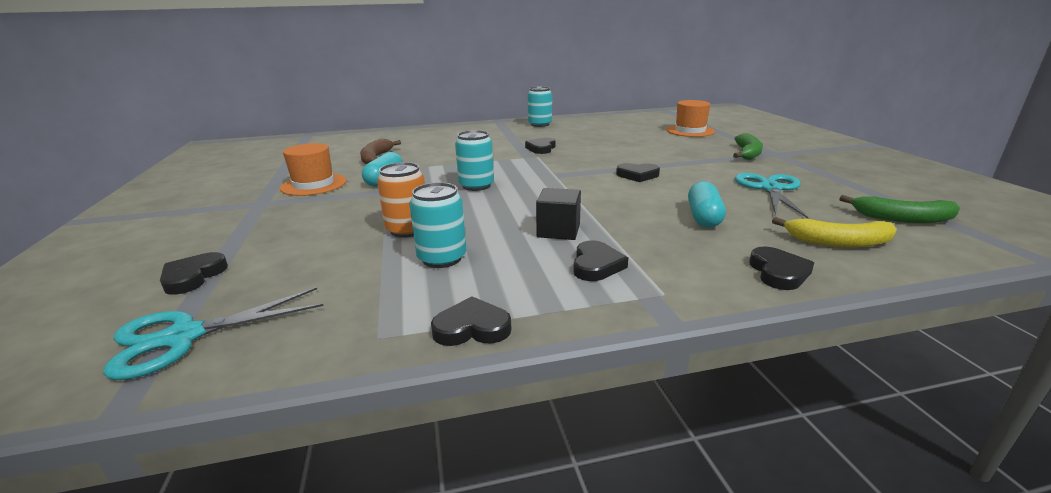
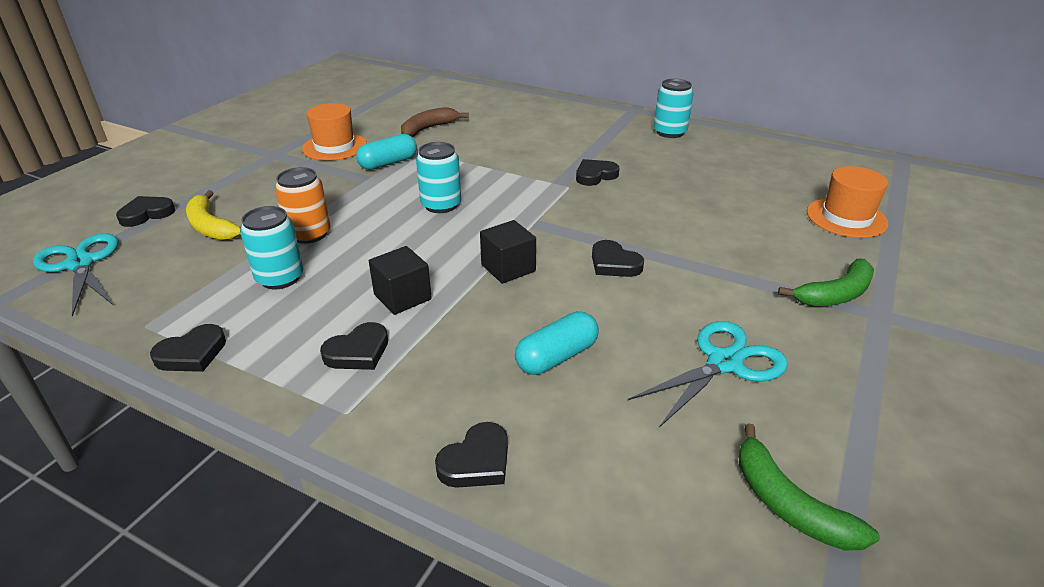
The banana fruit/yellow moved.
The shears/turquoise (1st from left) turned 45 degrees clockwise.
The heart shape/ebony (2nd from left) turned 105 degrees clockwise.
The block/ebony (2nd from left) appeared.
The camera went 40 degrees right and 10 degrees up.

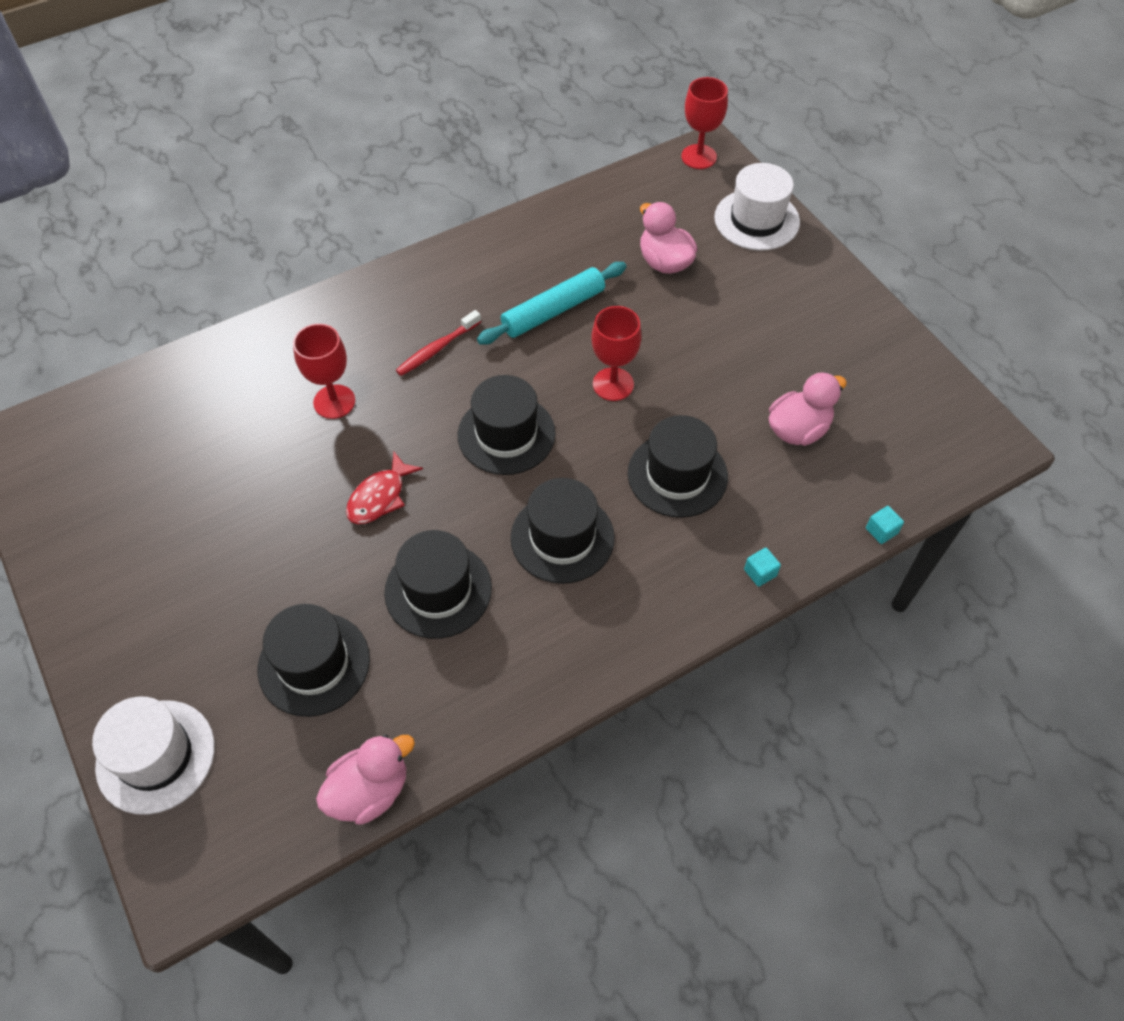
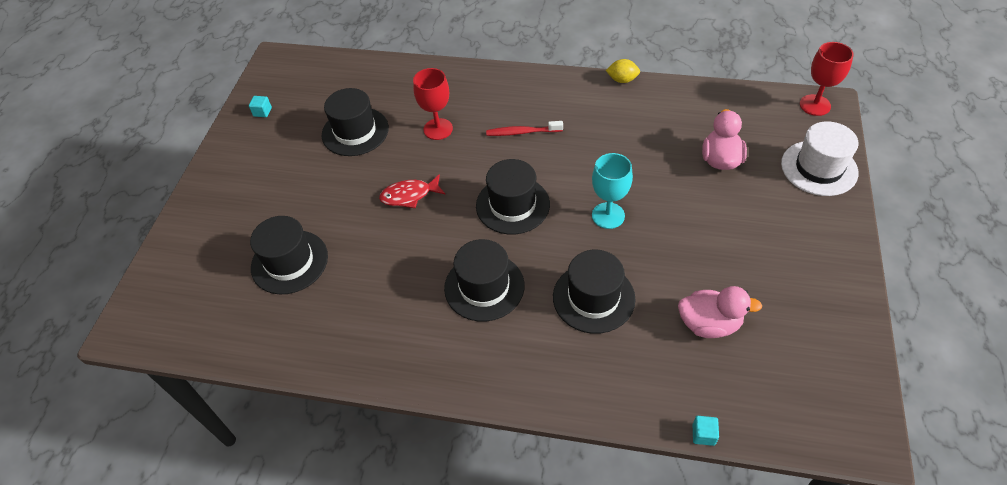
The rolling pin/turquoise disappeared.
The goblet/crimson (2nd from left) became the goblet/turquoise.
The tall hat/ebony (2nd from left) moved.
The block/turquoise (1st from left) moved.
The tall hat/pure white (1st from left) disappeared.
The toy duck/pink (1st from left) disappeared.
The lemon/yellow appeared.
The camera went 45 degrees right and 5 degrees down.

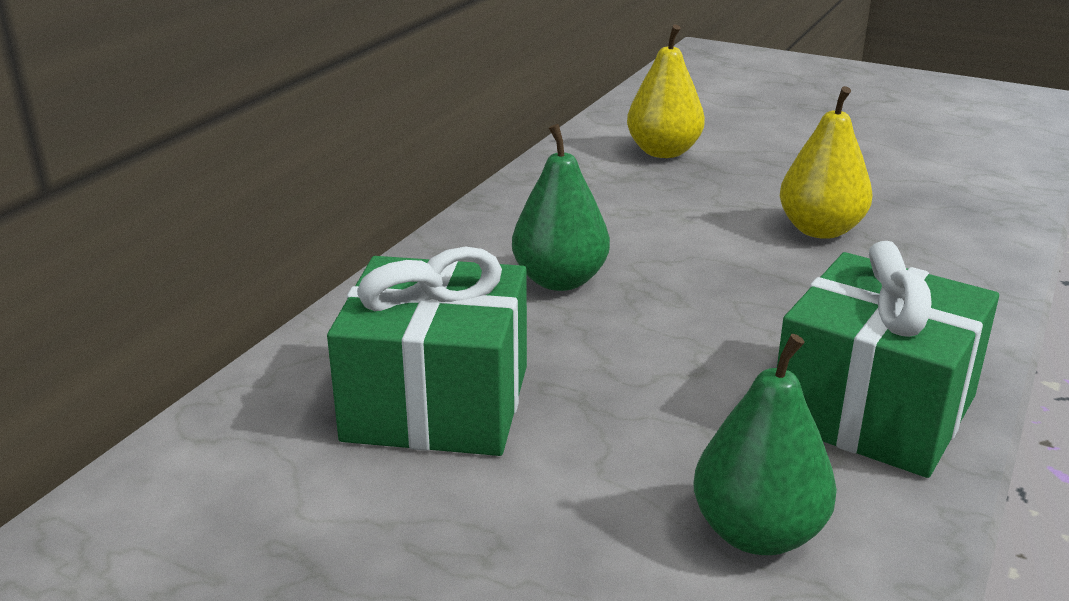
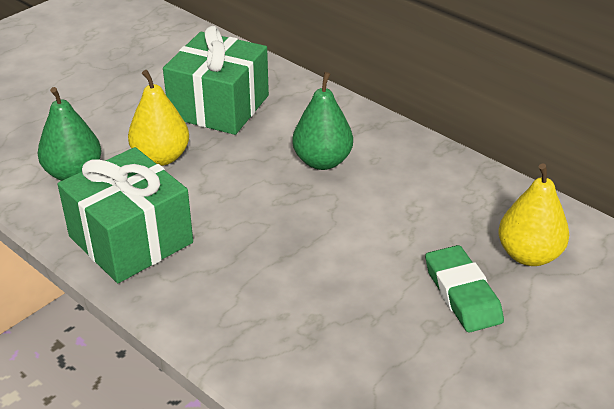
The pear/yellow (2nd from left in the first image) moved.
The pencil eraser/leaf-green appeared.
The camera went 105 degrees right and 10 degrees up.

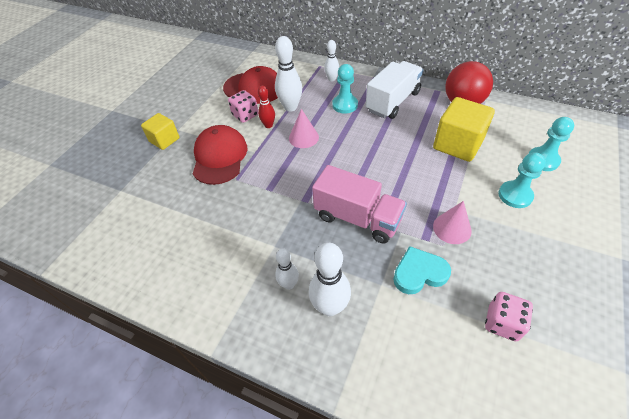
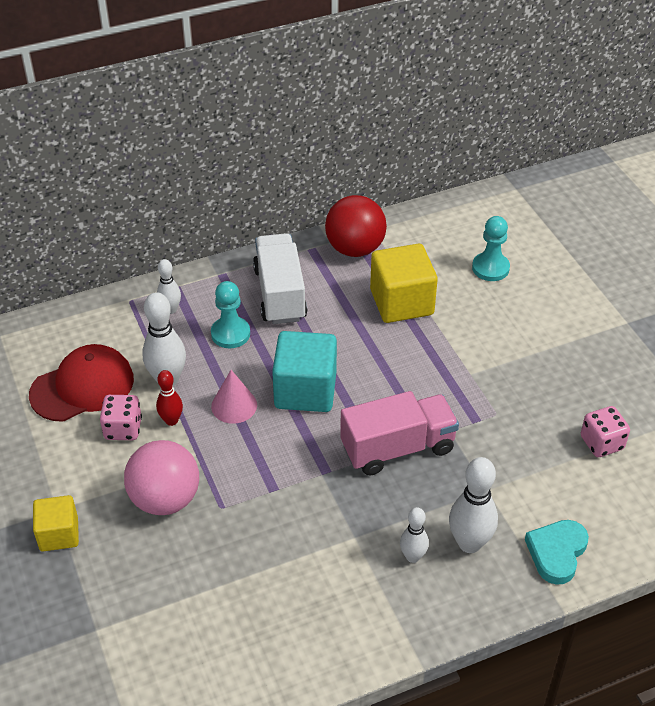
The baseball cap/crimson (1st from left) was replaced by the ball/pink.
The chess pawn/turquoise (2nd from left) disappeared.
The cone/pink (2nd from left) disappeared.
The heart shape/turquoise moved.
The block/turquoise appeared.
The camera went 50 degrees left and 5 degrees down.

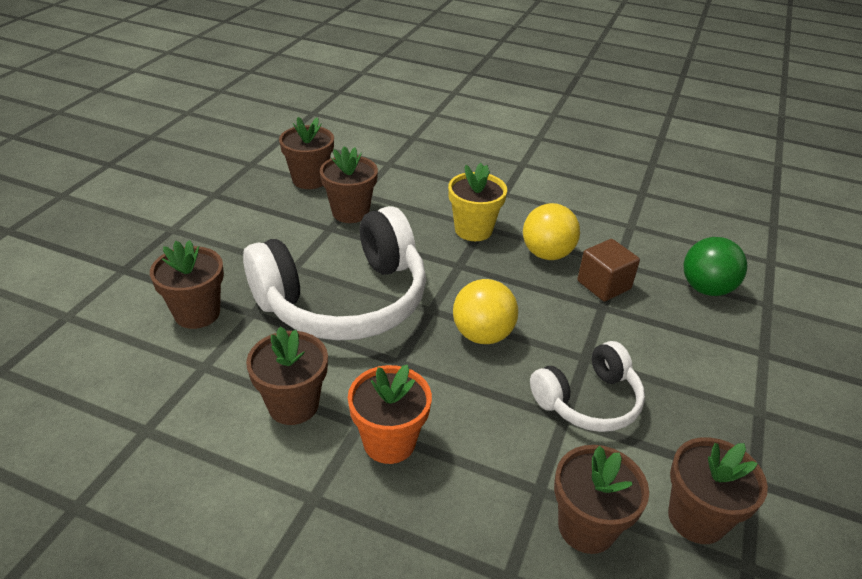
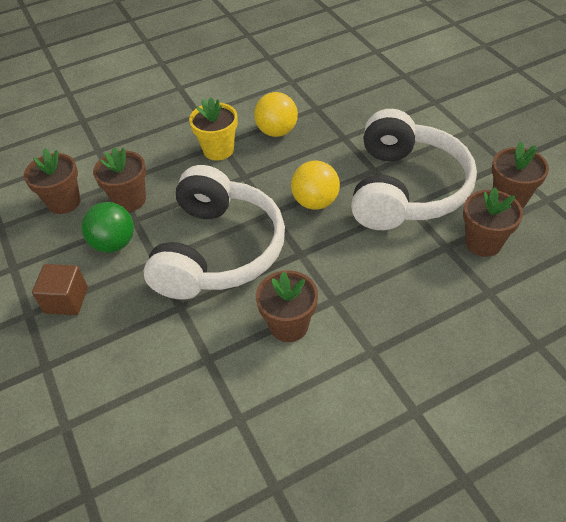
The ball/leaf-green moved.
The block/brown moved.
The plant pot/brown (1st from left) disappeared.
The headphones/pure white (2nd from left) changed to 1.84 times the size.
The plant pot/orange disappeared.
The camera went 45 degrees left and 10 degrees up.

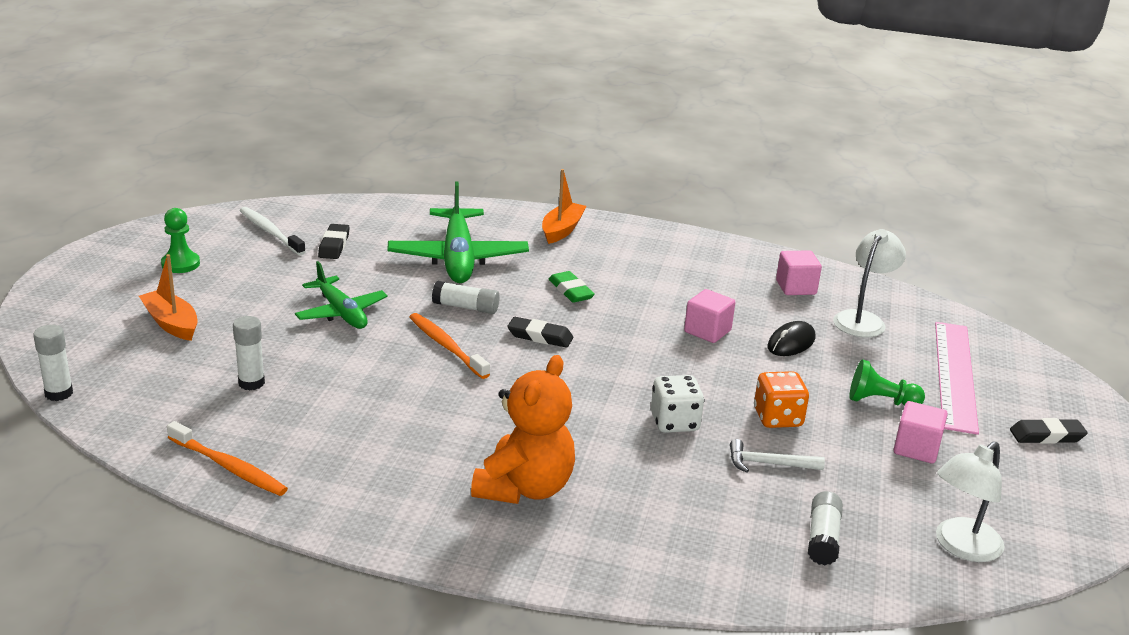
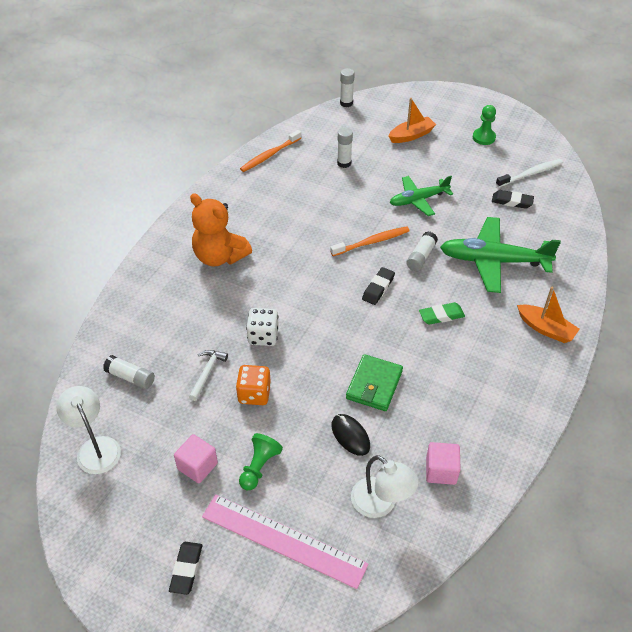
The block/pink (1st from left) was replaced by the wallet/leaf-green.
The camera went 105 degrees right and 20 degrees up.

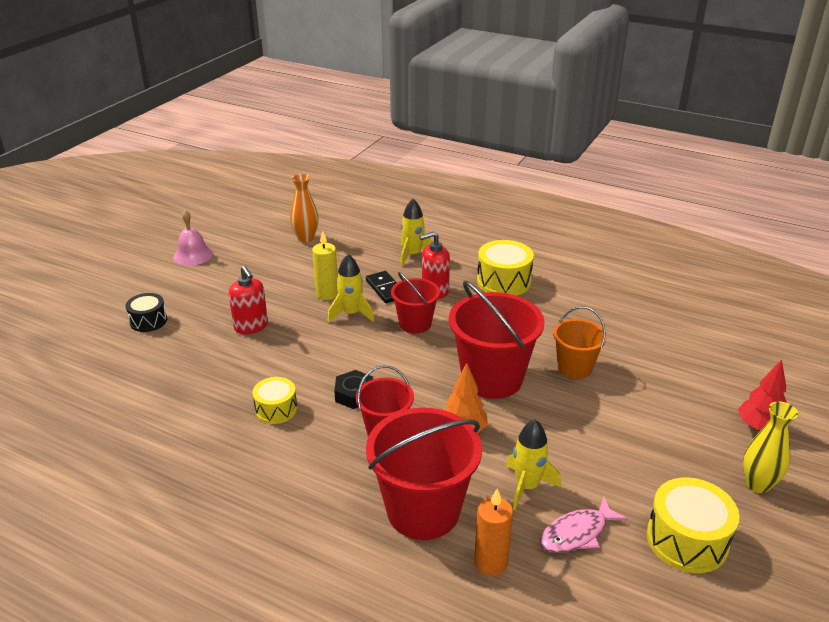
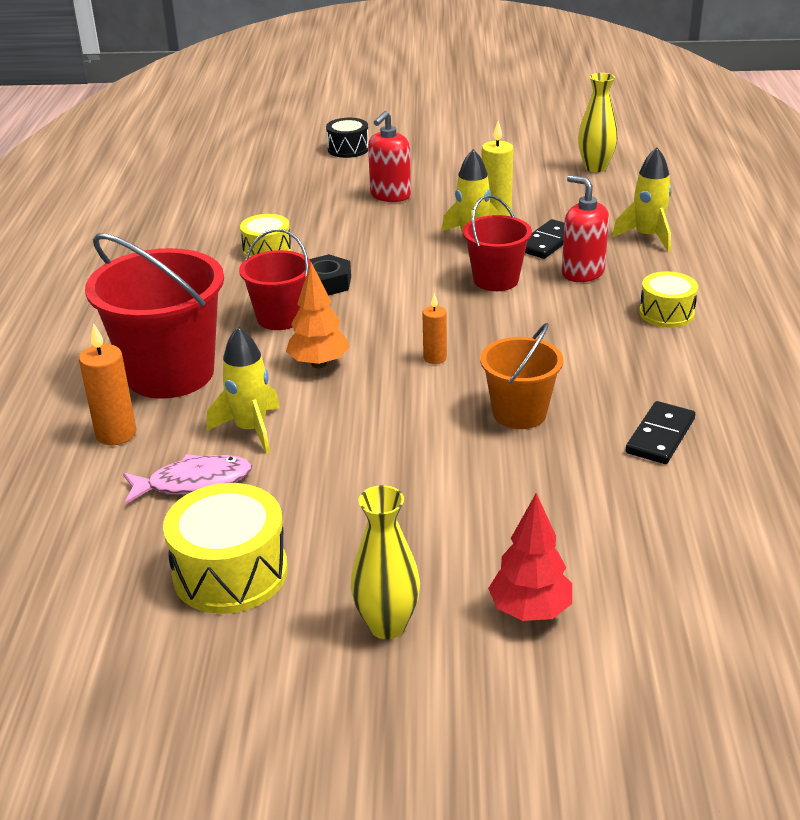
The flower vase/orange became the flower vase/yellow (2nd from left).
The bell/pink disappeared.
The toy drum/yellow (2nd from left in the first image) changed to 0.63 times the size.
The sand bucket/crimson (4th from left) was replaced by the wax candle/orange (2nd from left).
The fish figure/pink turned 135 degrees clockwise.
The domino piece/ebony (2nd from left) appeared.
The camera went 65 degrees right and 0 degrees up.

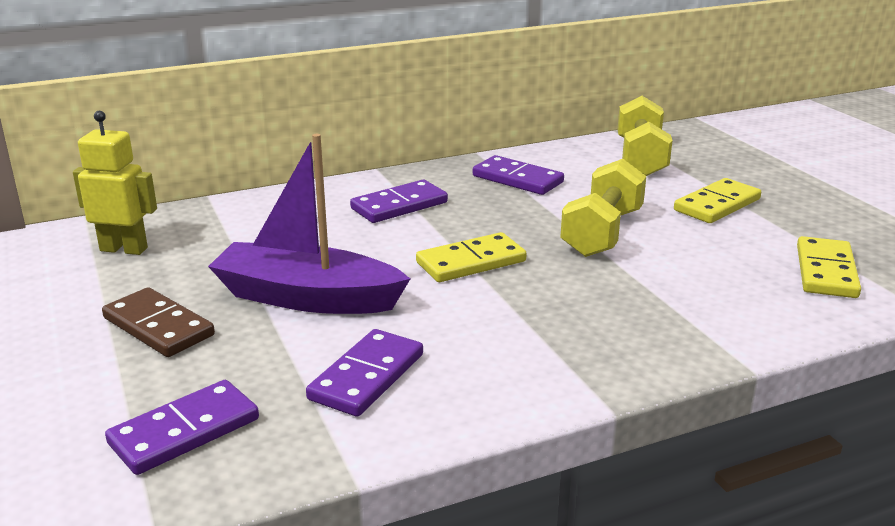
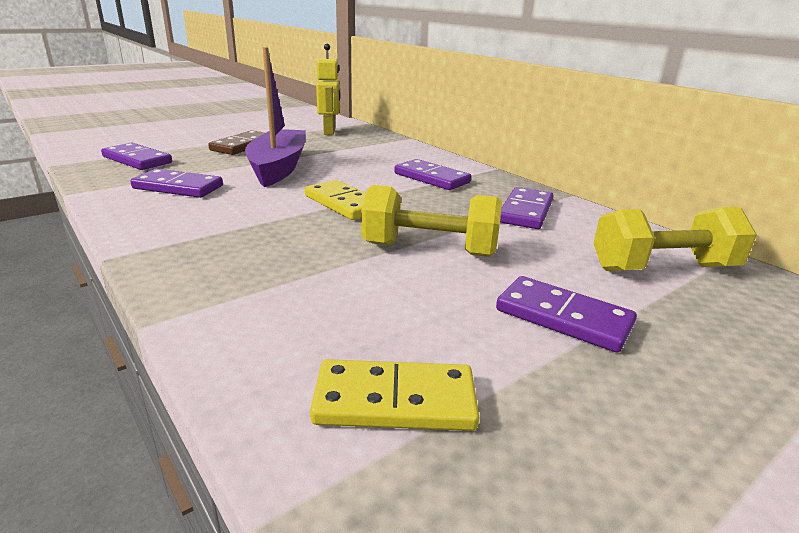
The domino piece/yellow (2nd from left) became the domino piece/purple (5th from left).
The camera went 75 degrees right and 0 degrees up.

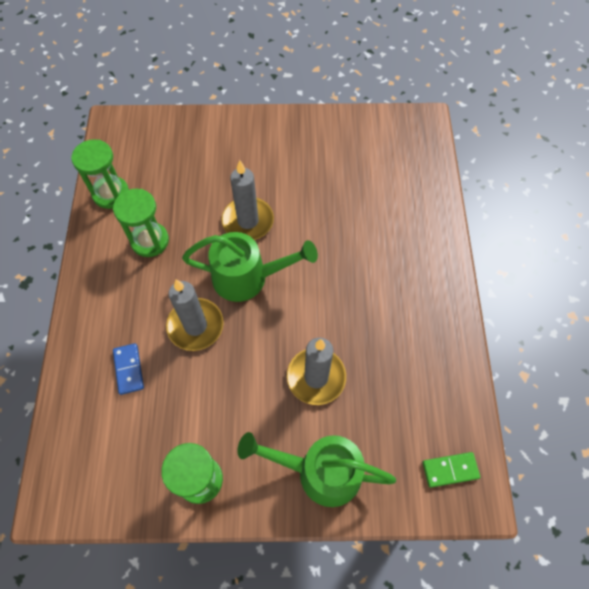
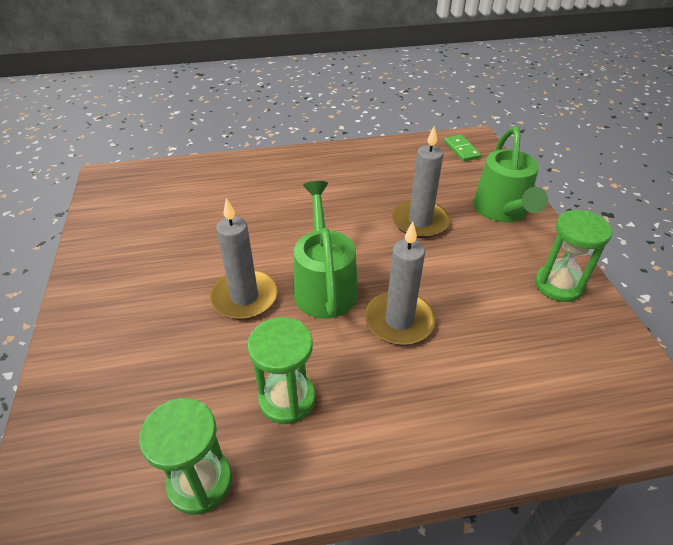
The domino piece/blue disappeared.
The camera went 100 degrees left and 20 degrees down.

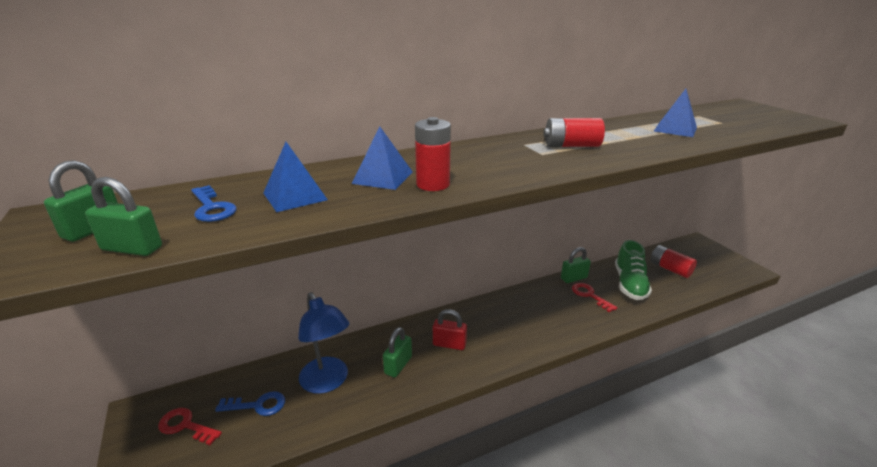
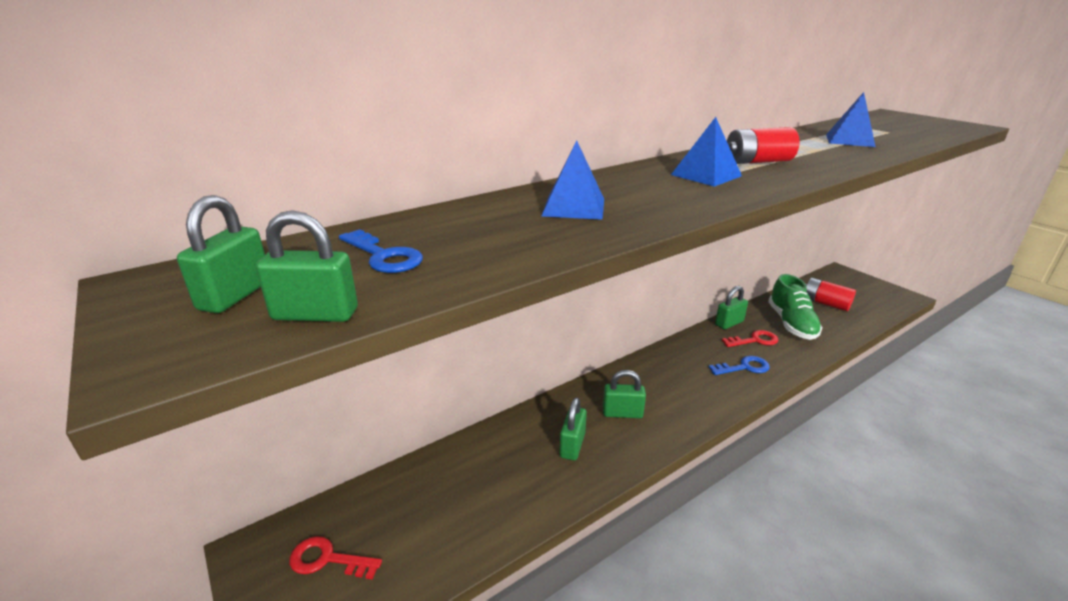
The battery/crimson (1st from left) disappeared.
The pyramid shape/blue (1st from left in the first image) moved.
The latchkey/crimson (2nd from left) turned 120 degrees clockwise.
The desk lamp/blue disappeared.
The lock/crimson became the lock/leaf-green (4th from left).
The latchkey/blue (2nd from left) moved.
The camera went 10 degrees left and 0 degrees up.

